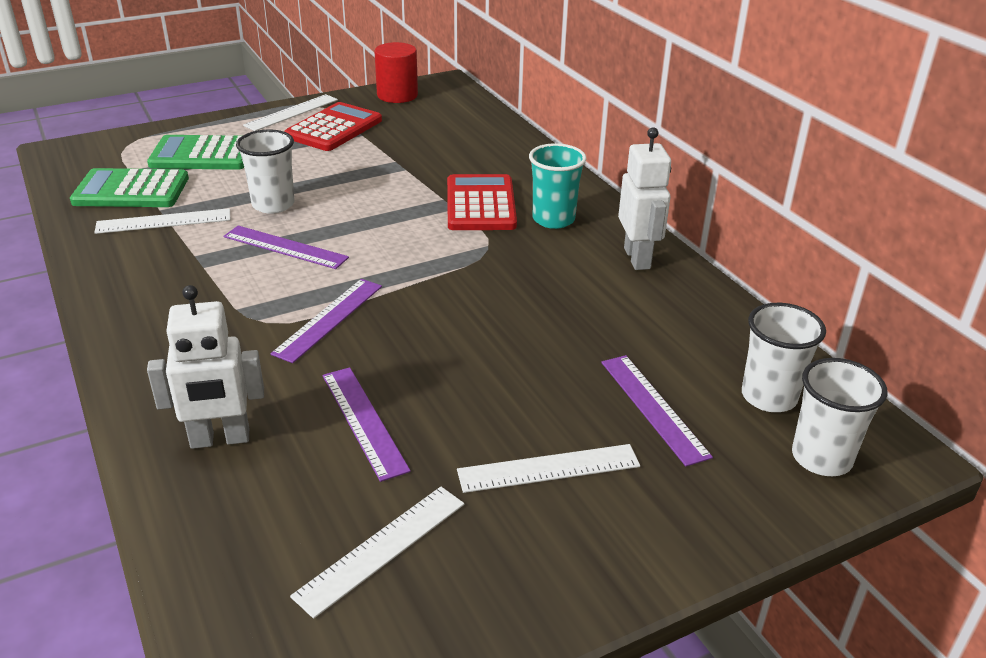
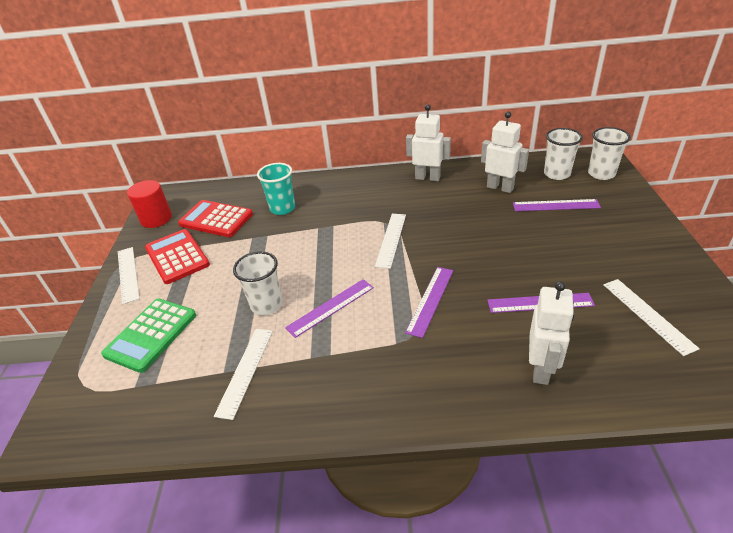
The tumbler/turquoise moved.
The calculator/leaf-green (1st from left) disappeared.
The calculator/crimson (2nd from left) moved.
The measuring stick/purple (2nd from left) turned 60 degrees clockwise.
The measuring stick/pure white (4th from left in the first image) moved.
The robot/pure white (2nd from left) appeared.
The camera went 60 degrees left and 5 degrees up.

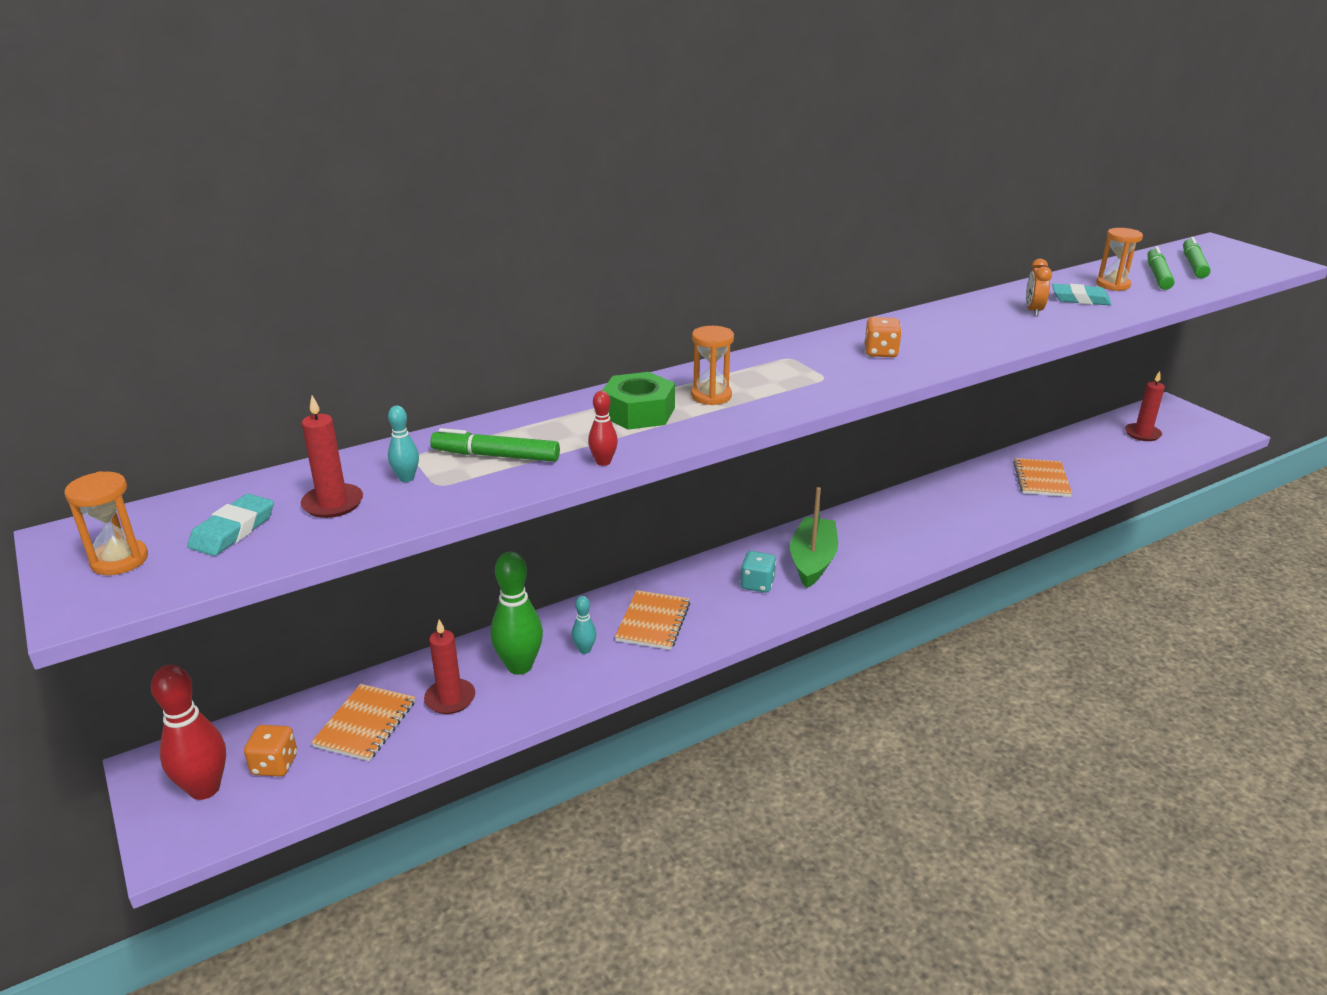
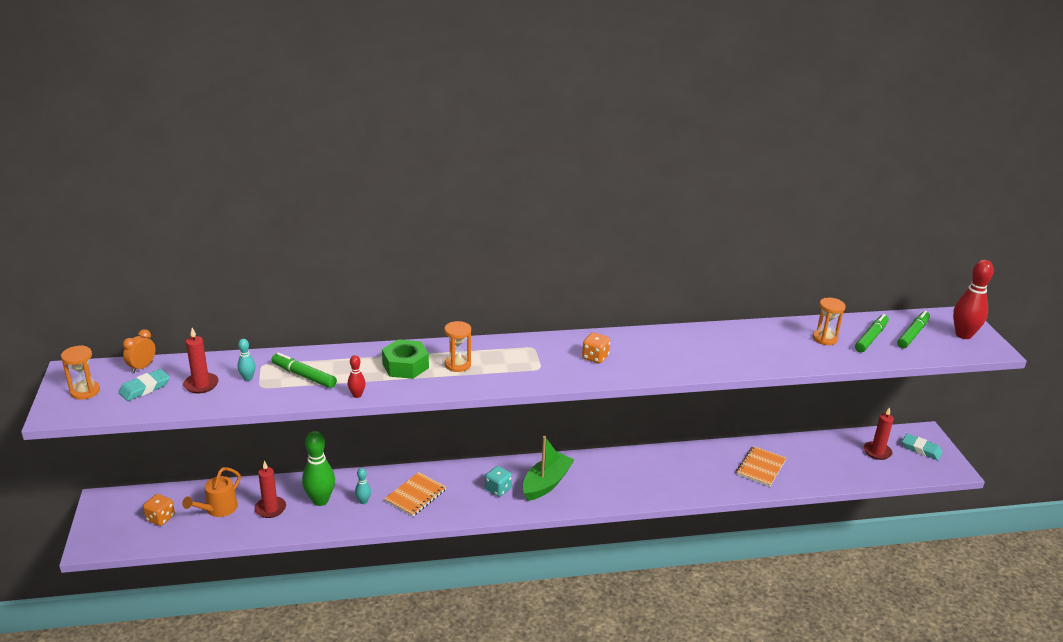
The clock/orange moved.
The pencil eraser/turquoise (2nd from left) moved.
The bowling pin/crimson (1st from left in the first image) moved.
The notepad/orange (1st from left) was replaced by the watering can/orange.
The camera went 20 degrees right and 0 degrees up.

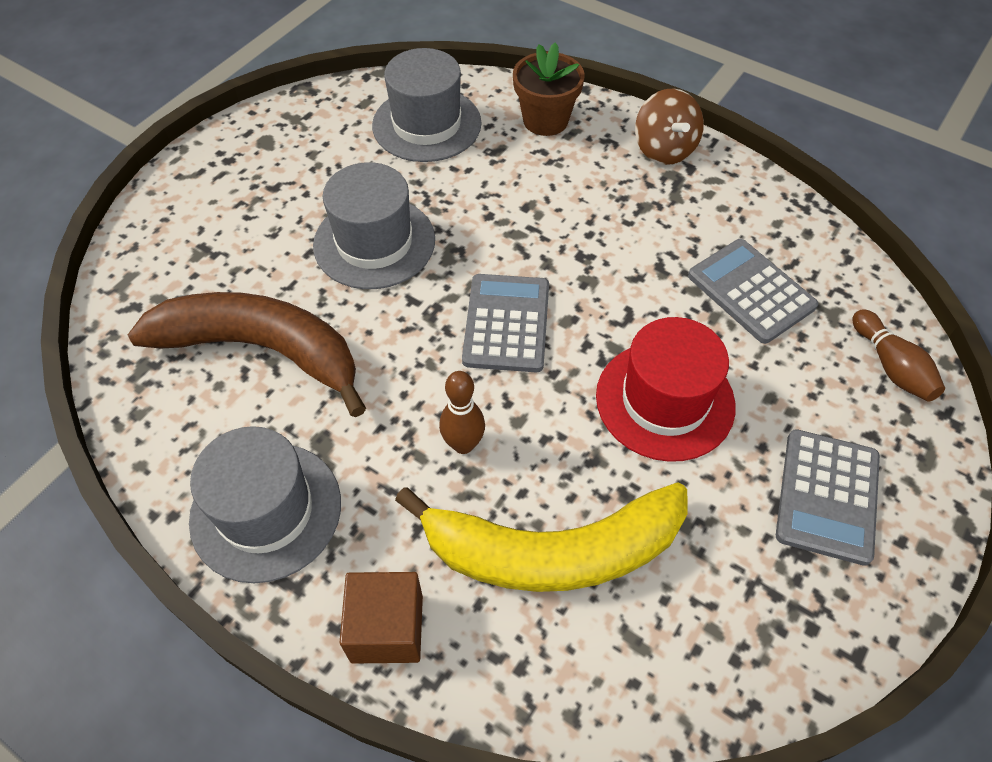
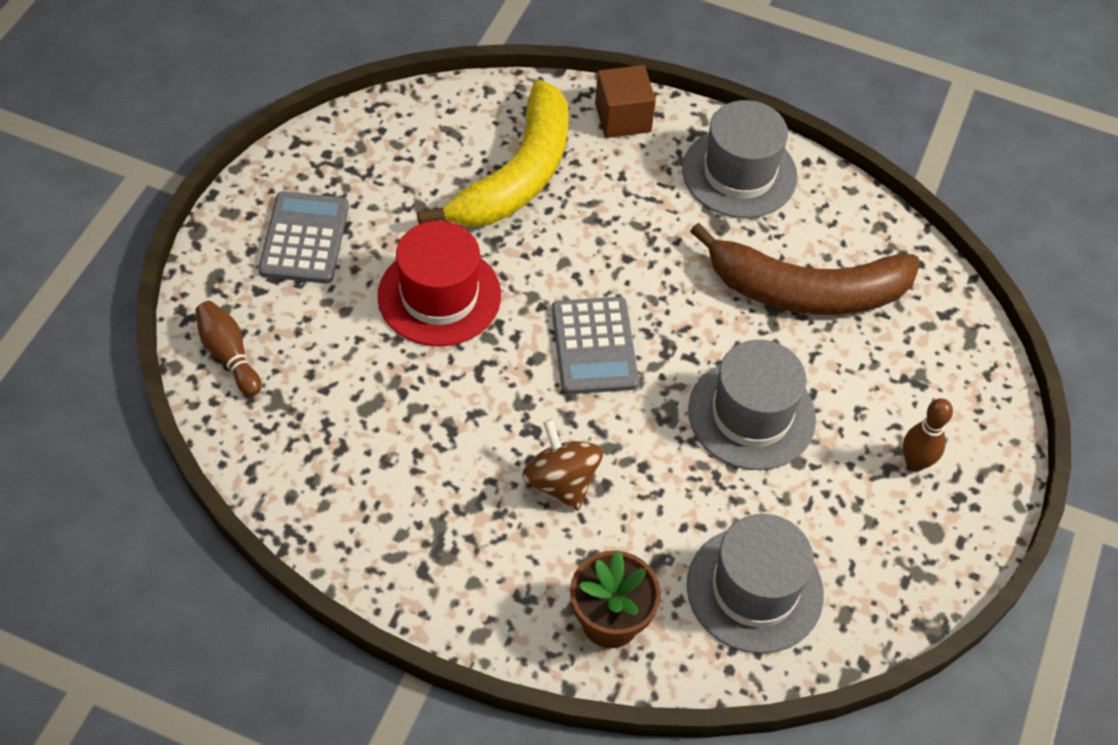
The spinning top/brown moved.
The calculator/grey (2nd from left) disappeared.
The bowling pin/brown (1st from left in the first image) moved.
The banana fruit/yellow turned 135 degrees clockwise.
The camera went 165 degrees right and 0 degrees up.

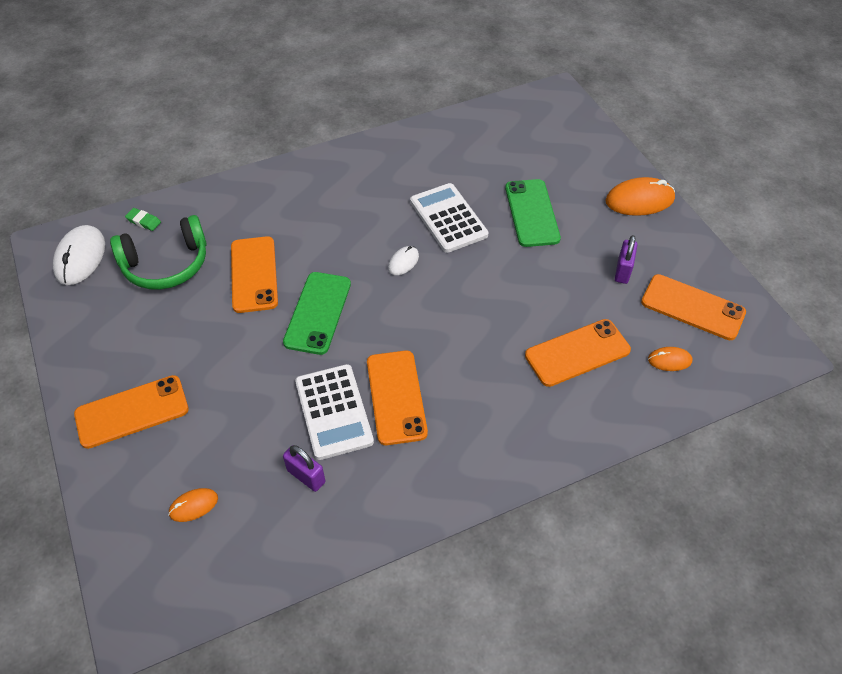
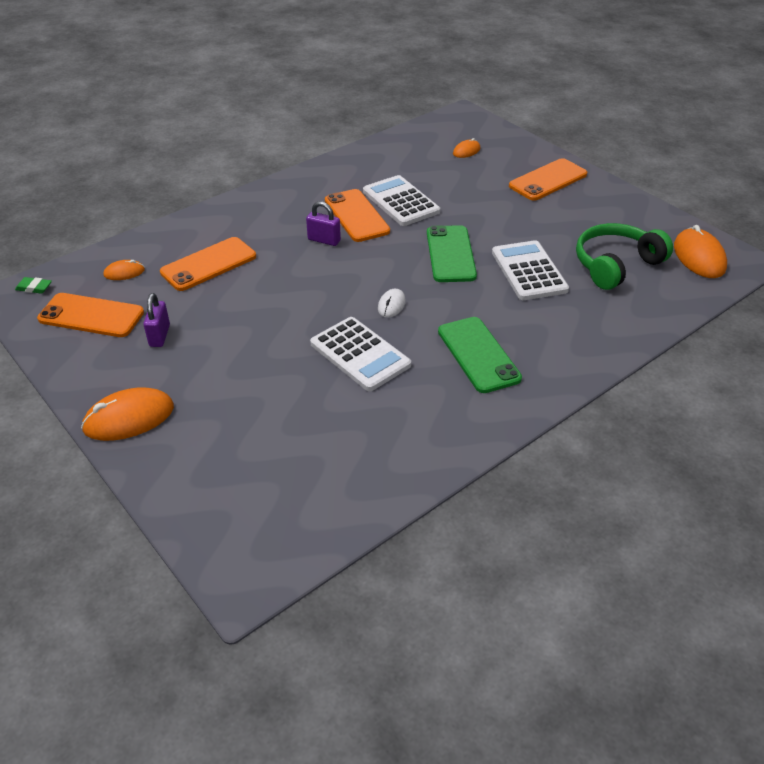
The phone/leaf-green (2nd from left) moved.
The pencil eraser/leaf-green moved.
The computer mouse/pure white (1st from left) became the computer mouse/orange (4th from left).
The phone/orange (2nd from left) was replaced by the calculator/pure white (3rd from left).
The lock/purple (1st from left in the first image) moved.
The camera went 165 degrees right and 10 degrees down.

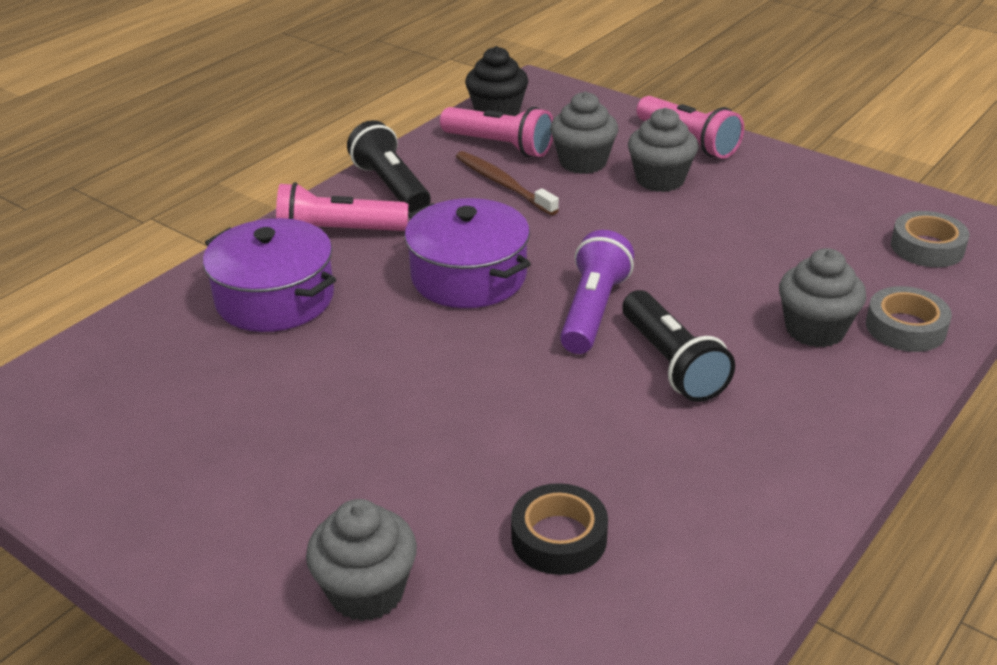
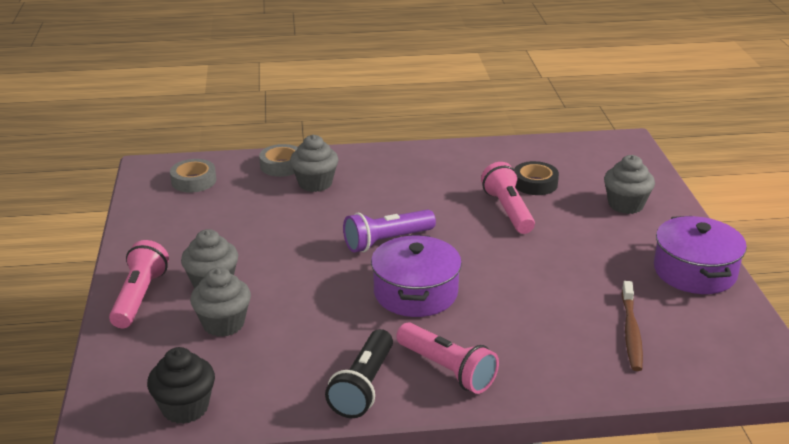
The torch/pink (2nd from left in the first image) moved.
The tooth brush/brown moved.
The cooking pot/purple (1st from left in the first image) moved.
The torch/ebony (2nd from left) disappeared.
The camera went 135 degrees left and 5 degrees down.

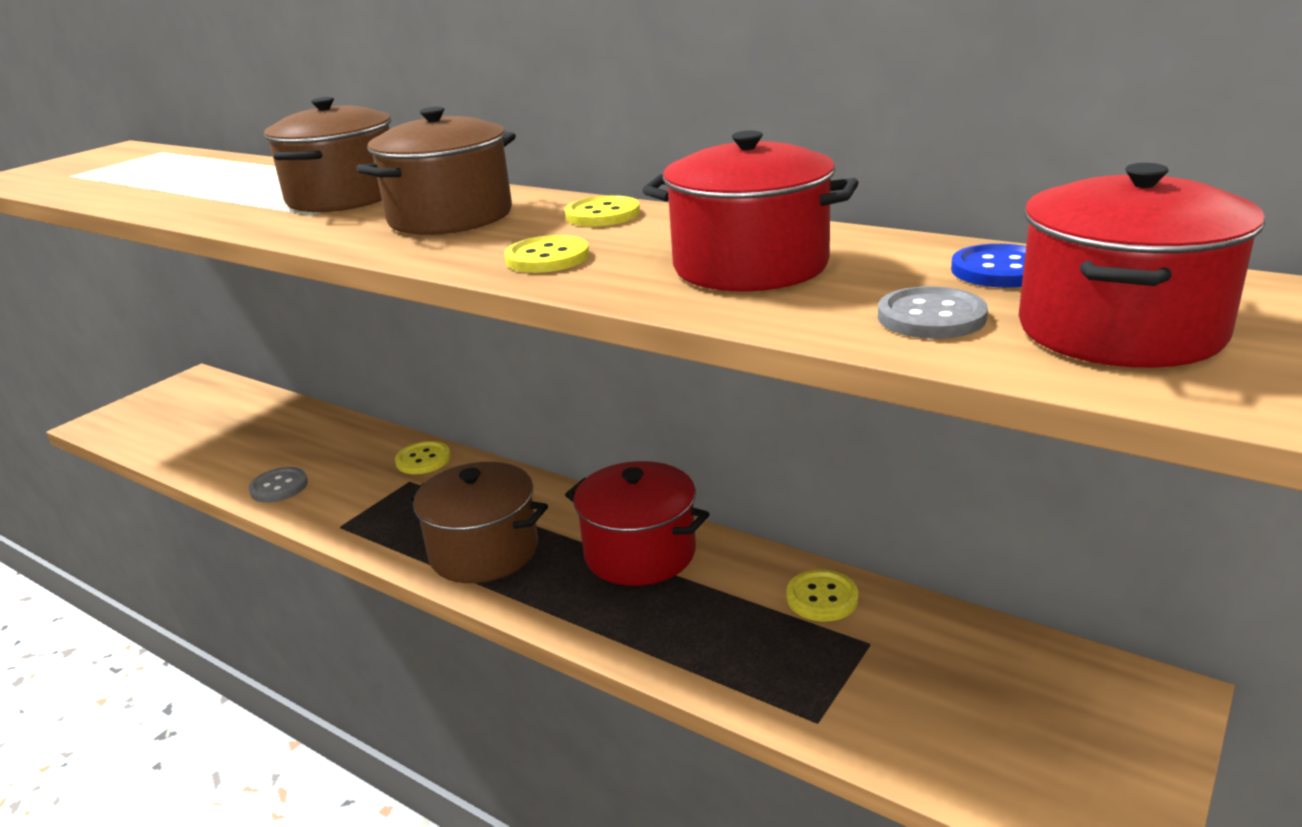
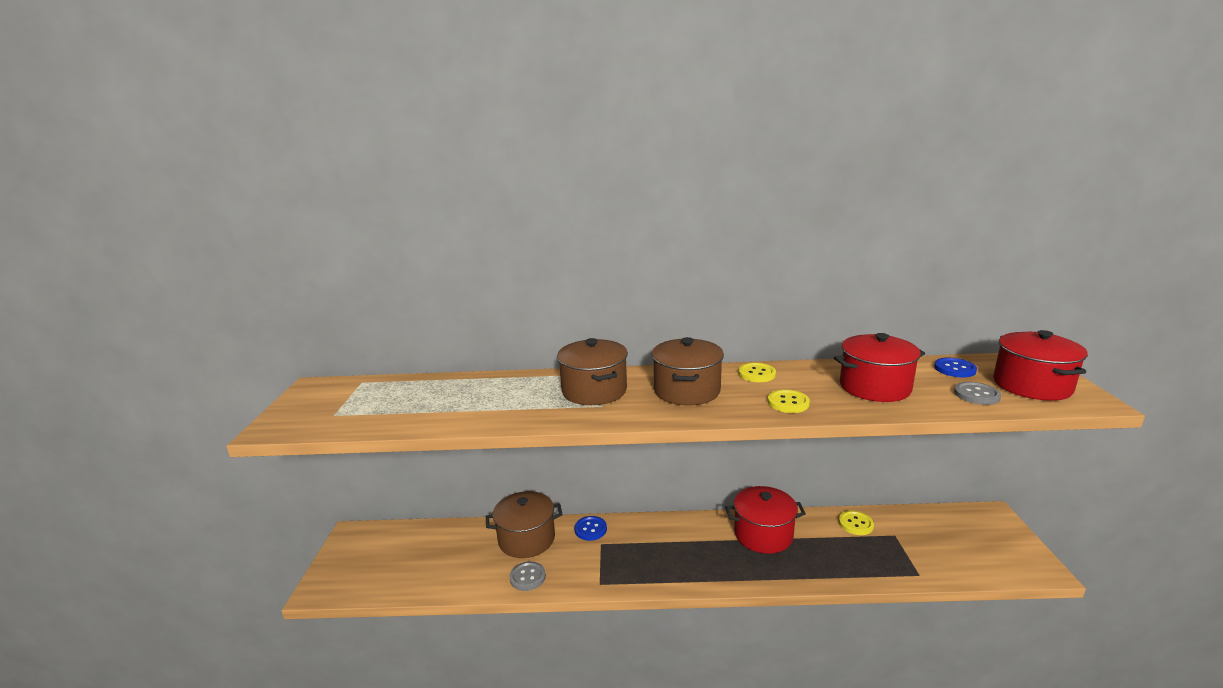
The shirt button/yellow (1st from left) became the shirt button/blue (1st from left).
The cooking pot/brown (3rd from left in the first image) moved.
The camera went 35 degrees left and 5 degrees down.

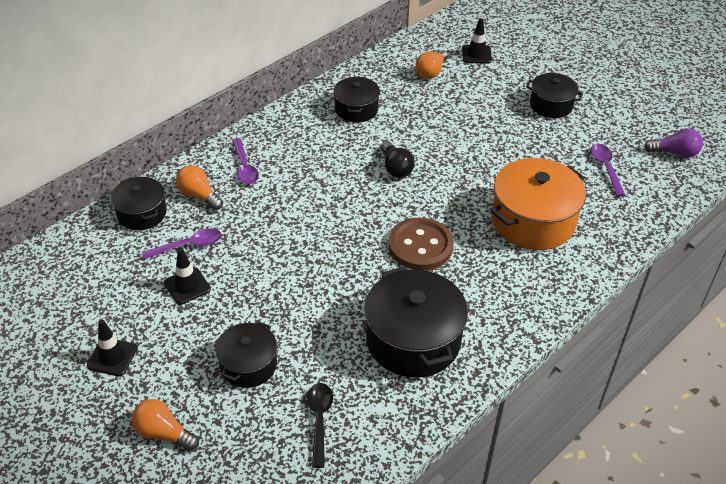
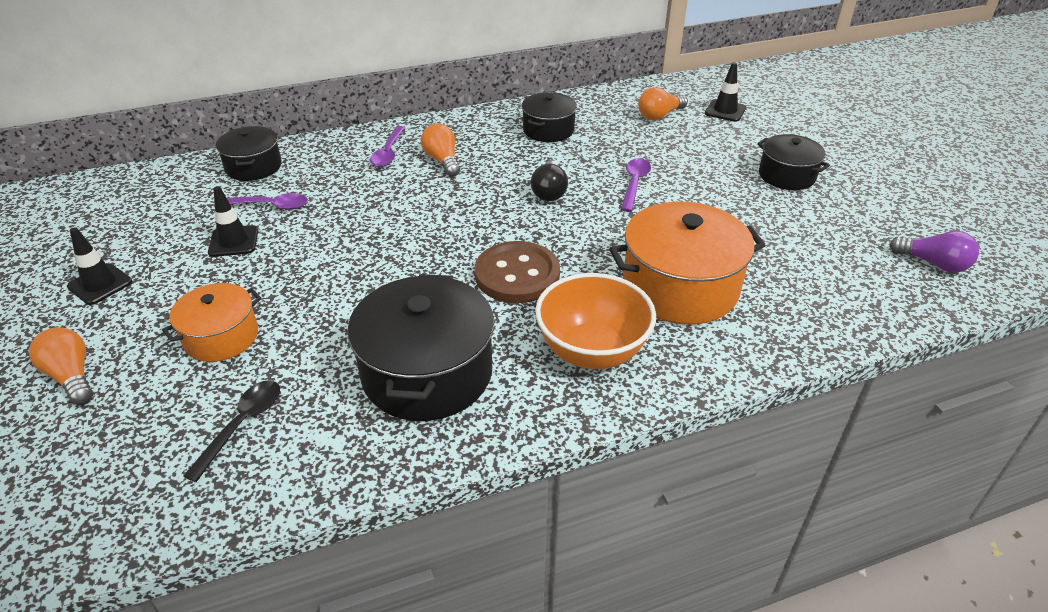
The teaspoon/purple (3rd from left) moved.
The lightbulb/orange (2nd from left) moved.
The cooking pot/ebony (2nd from left) became the cooking pot/orange (1st from left).
The deep dish/orange appeared.
The camera went 25 degrees right and 5 degrees down.

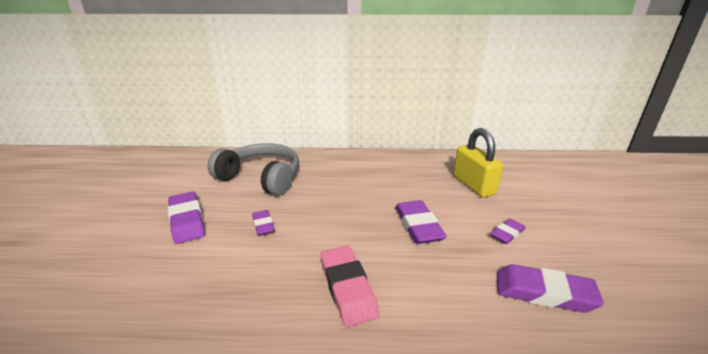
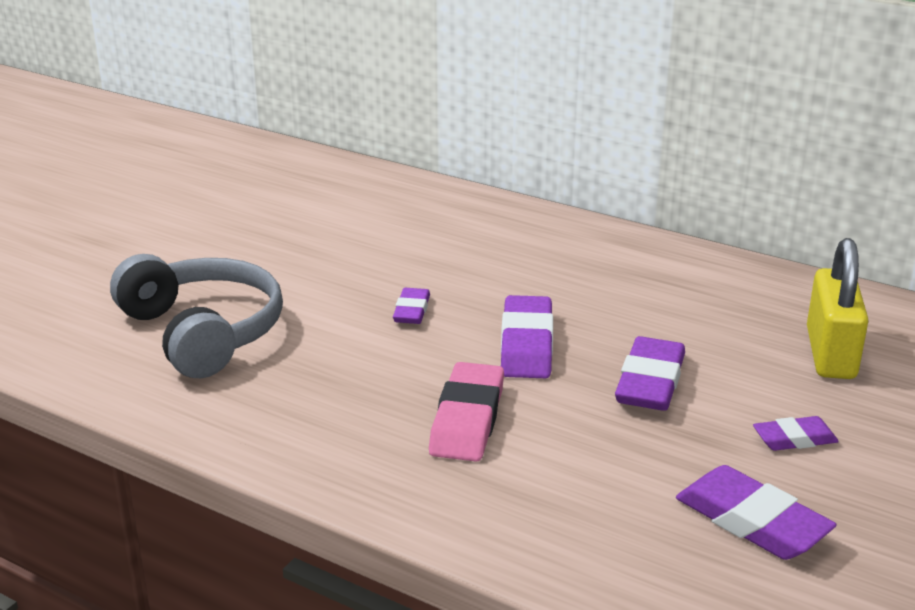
The headphones/grey moved.
The pencil eraser/purple (1st from left in the first image) moved.
The camera went 30 degrees right and 0 degrees up.

